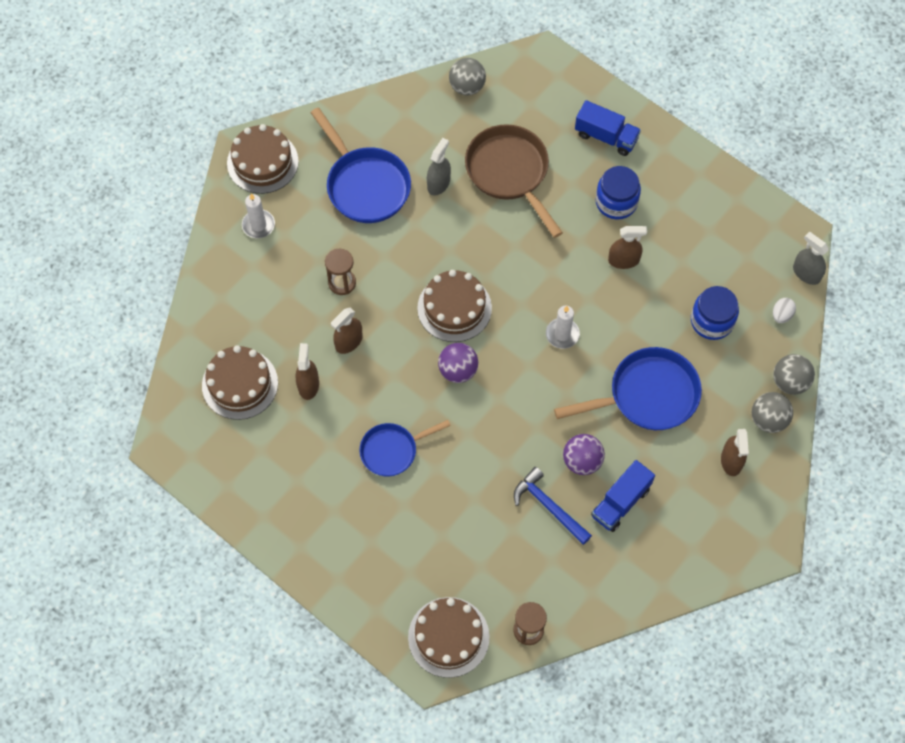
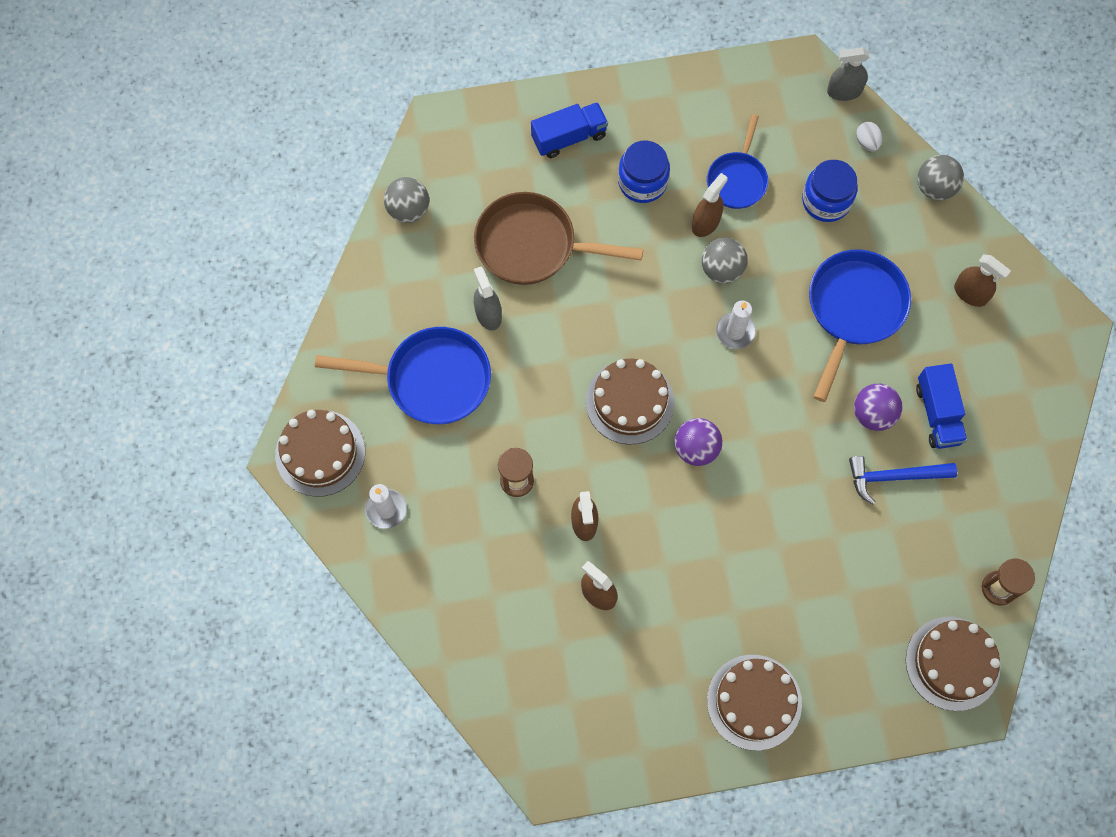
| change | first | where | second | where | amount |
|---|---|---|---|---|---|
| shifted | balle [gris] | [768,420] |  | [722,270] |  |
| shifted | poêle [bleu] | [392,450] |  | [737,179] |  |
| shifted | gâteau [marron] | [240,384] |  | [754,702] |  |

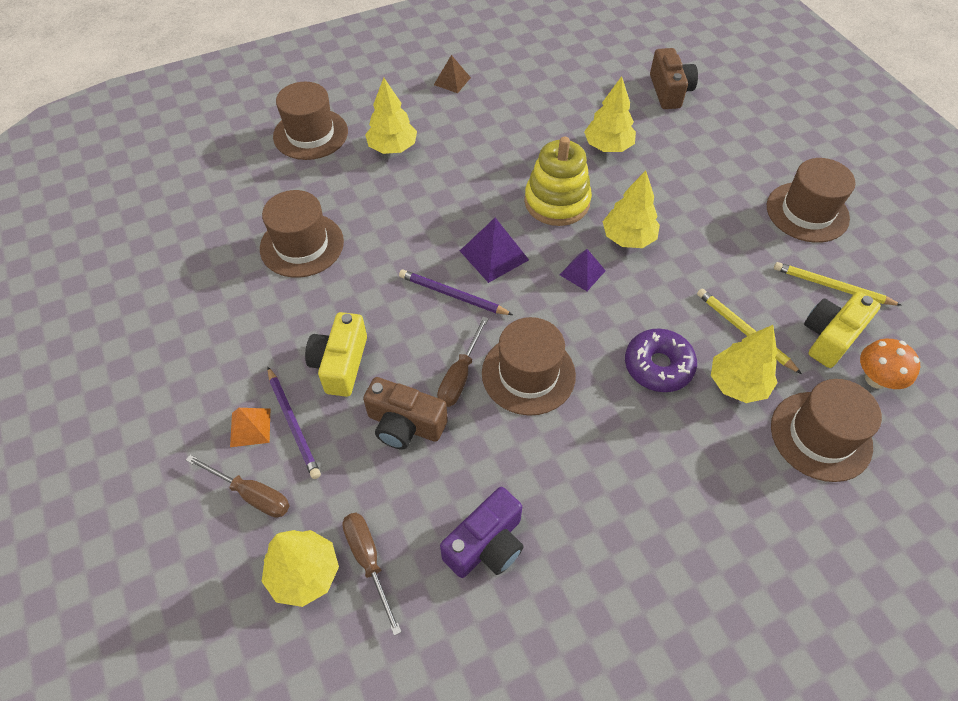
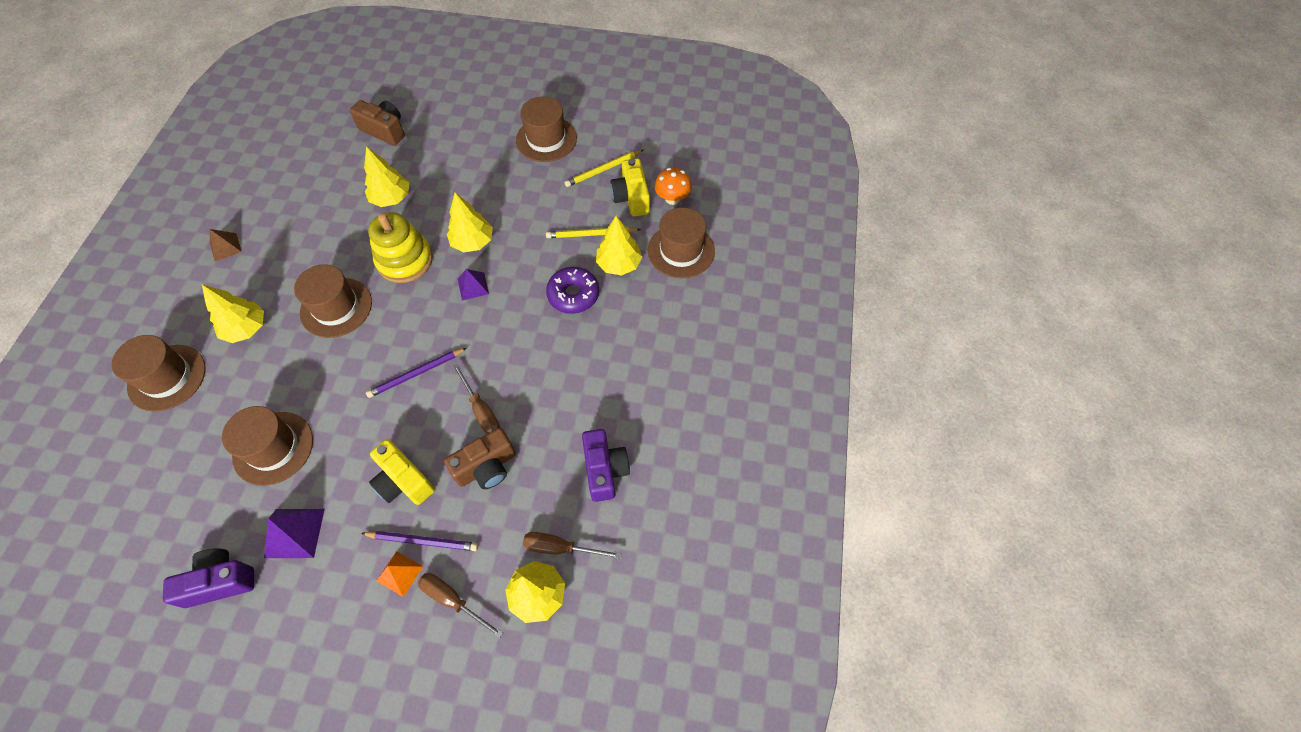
| change | first | where | second | where | amount |
|---|---|---|---|---|---|
| new |  |  | appareil photo [violet] | [220,582] |  |
| shifted | pyramide [violet] | [494,255] |  | [294,533] |  |
| shifted | chapeau [marron] | [528,374] |  | [336,307] |  |
| rotated | tournevis [marron] | [251,494] |  | [453,600] | 120 degrees counterclockwise |

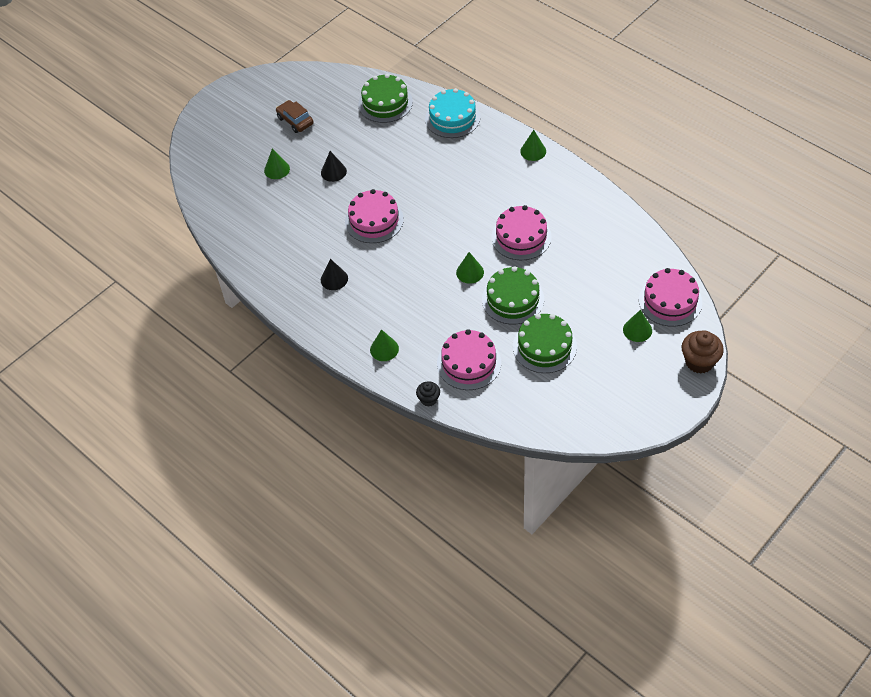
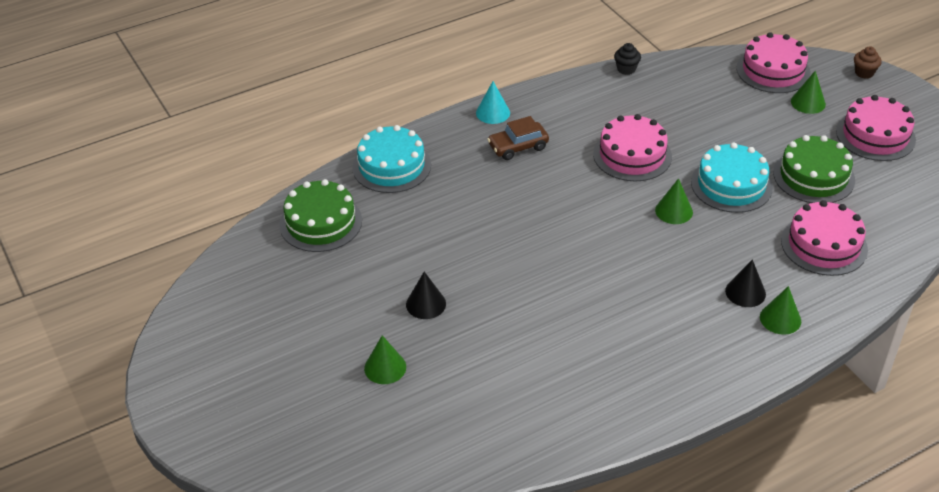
| change | first | where | second | where | amount |
|---|---|---|---|---|---|
| repainted | cône [vert] | [533,151] | cône [turquoise] | [493,113] |  |
| shifted | voiture [marron] | [295,121] |  | [518,147] |  |
| shifted | muffin [noir] | [428,399] |  | [626,69] |  |
| repainted | gâteau [vert] | [513,299] | gâteau [turquoise] | [731,185] |  |
| shifted | cône [noir] | [334,279] |  | [745,292] |  |
| shifted | gâteau [rose] | [374,220] |  | [875,135] |  |
| scaled | muffin [marron] | [699,362] |  | [864,73] | x0.59 |

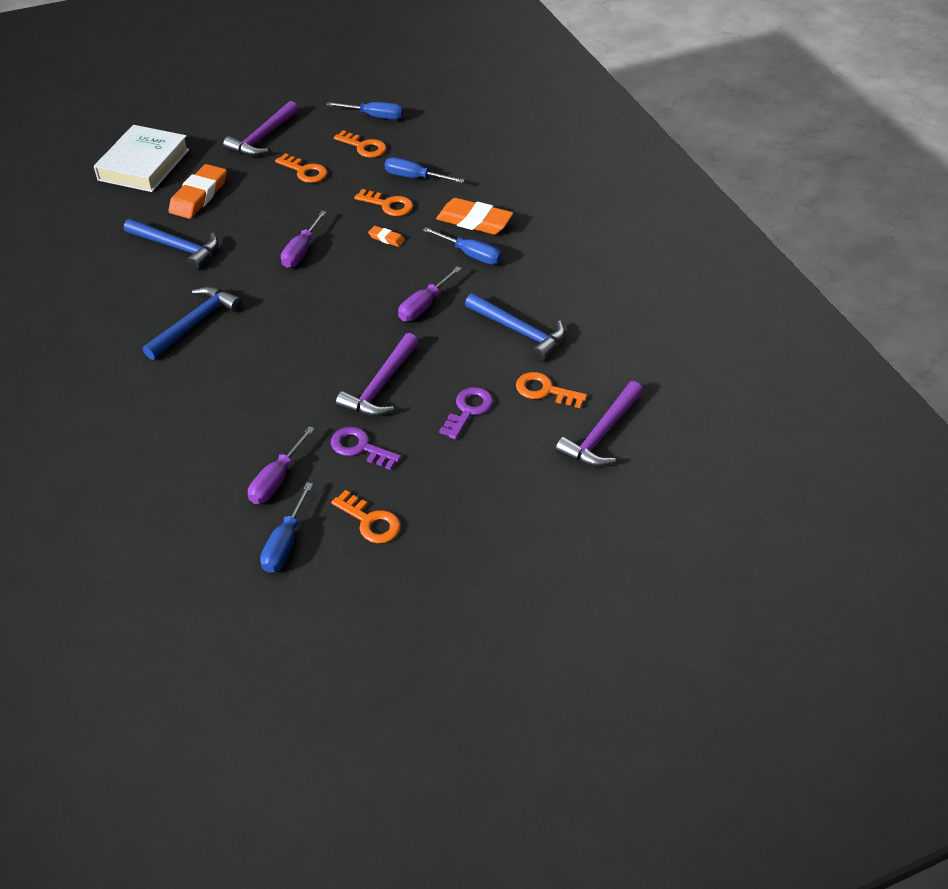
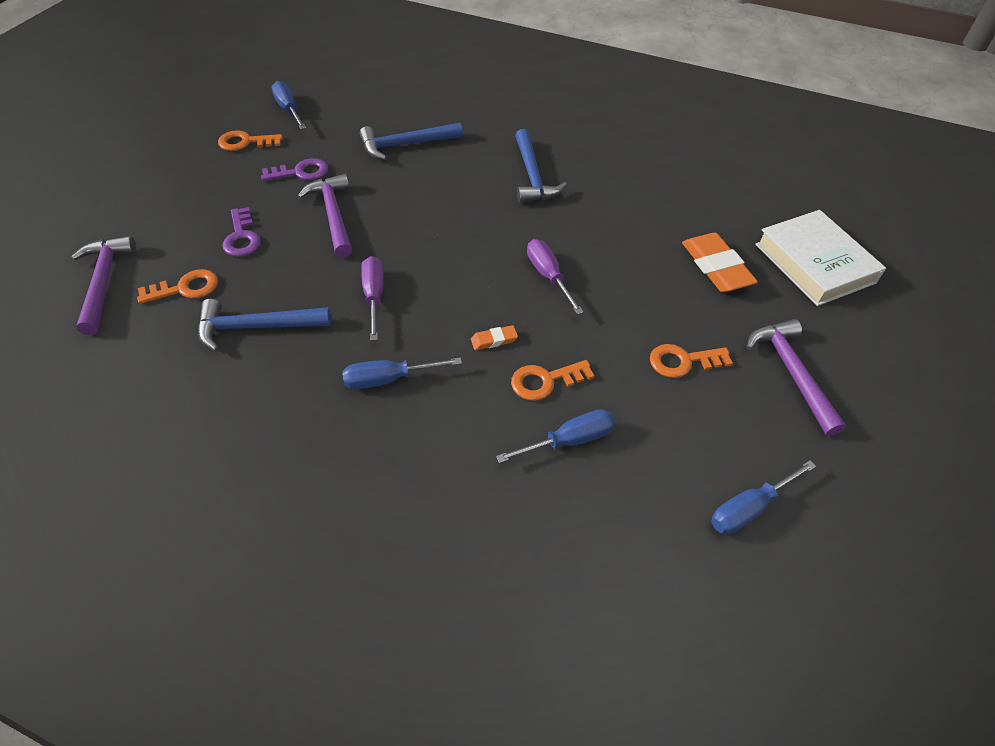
| change | first | where | second | where | amount |
|---|---|---|---|---|---|
| shifted | marteau [bleu] | [177,247] |  | [405,144] |  |
| gone | tournevis [violet] | [277,479] |  |  |  |
| gone | clé [orange] | [364,147] |  |  |  |
| gone | gomme [orange] | [474,221] |  |  |  |

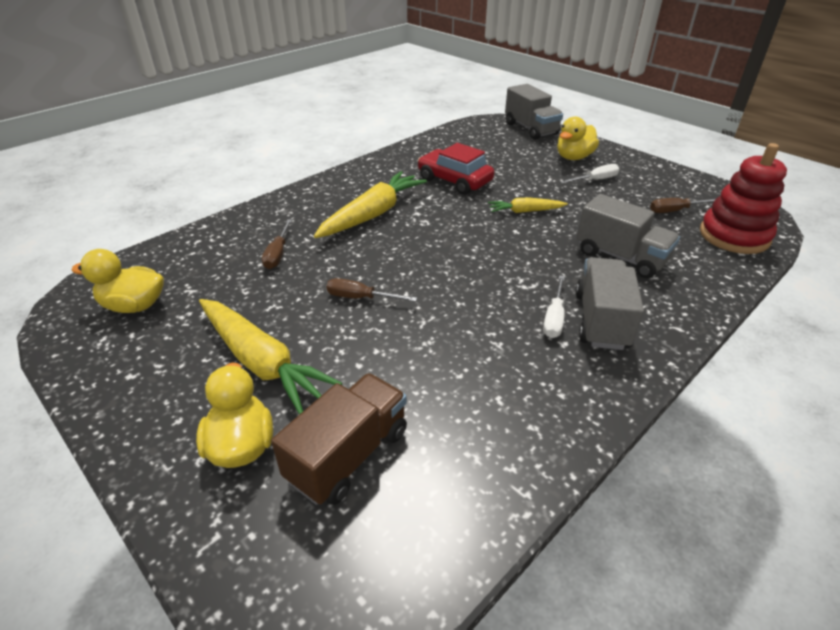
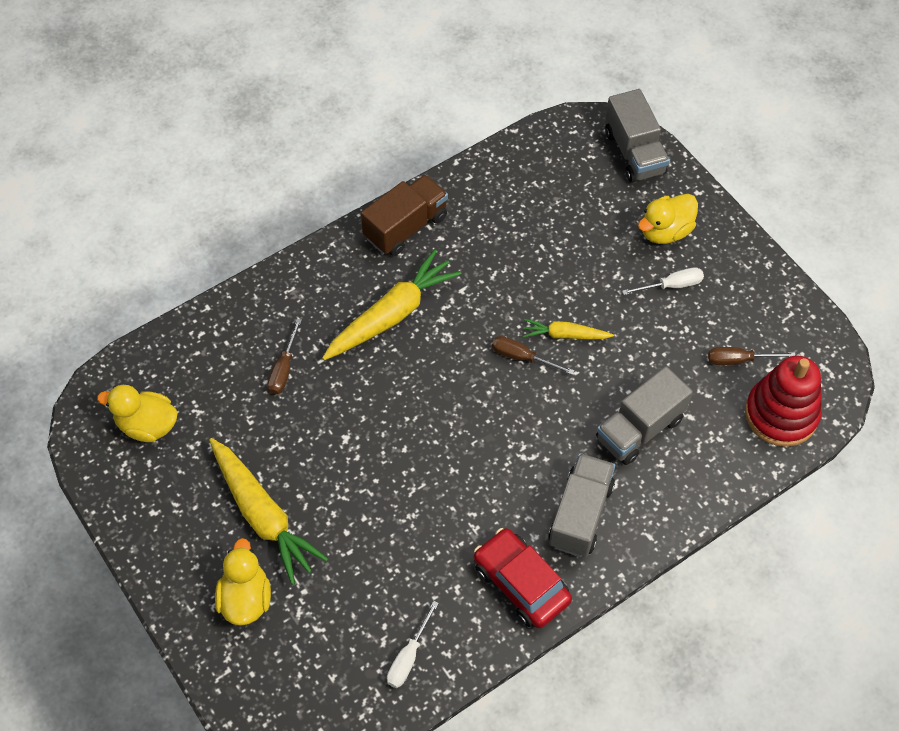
| change | first | where | second | where | amount |
|---|---|---|---|---|---|
| shifted | camion [marron] | [348,455] |  | [405,227] |  |
| shifted | tournevis [blanc] | [554,318] |  | [408,657] |  |
| shifted | voiture [rouge] | [454,180] |  | [521,583] |  |
| shifted | tournevis [marron] | [360,298] |  | [522,357] |  |
| rotated | camion [gris] | [621,257] |  | [639,429] | 90 degrees clockwise |

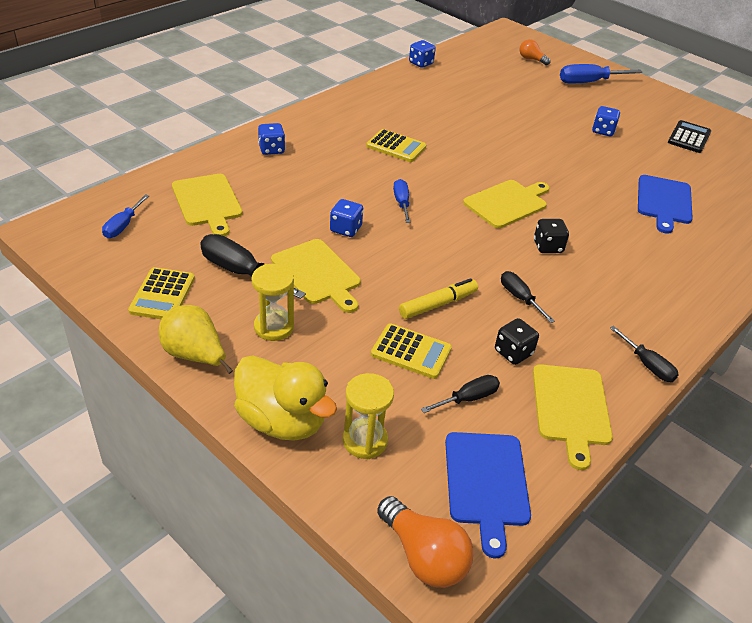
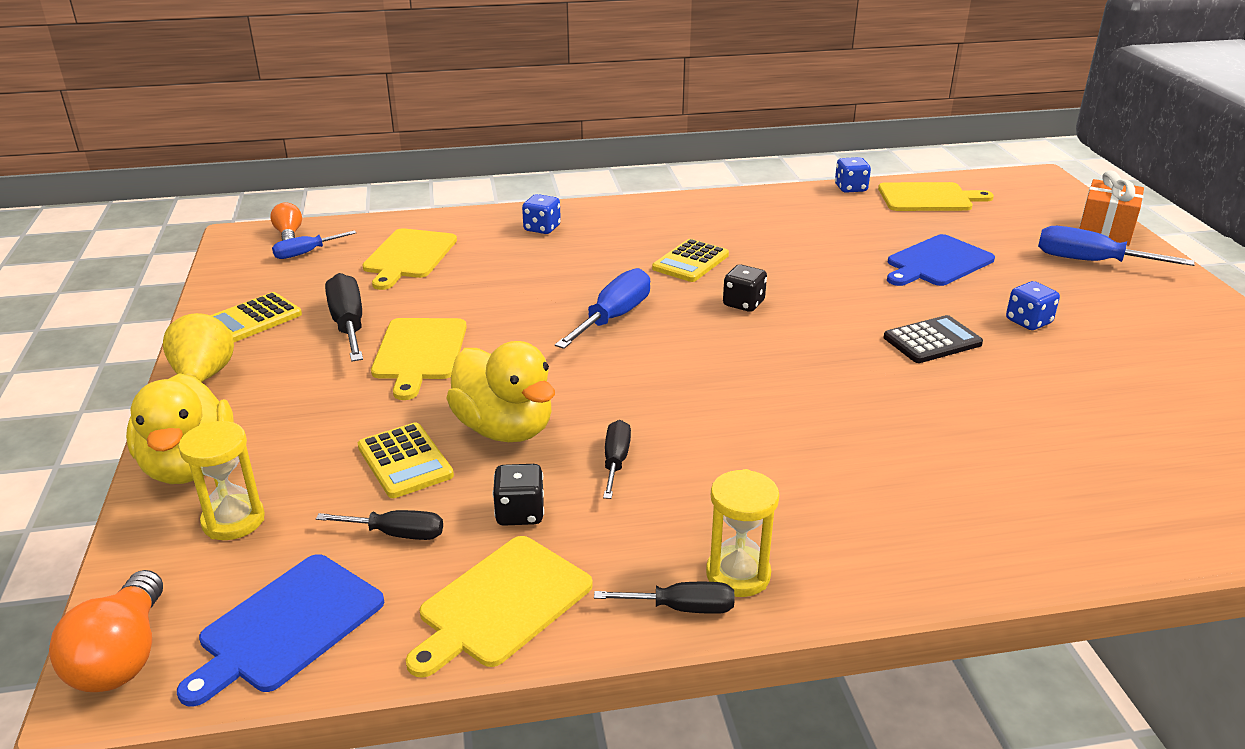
| change | first | where | second | where | amount |
|---|---|---|---|---|---|
| shifted | ampoule [orange] | [531,59] |  | [289,234] |  |
| swapped | feutre [jaune] | [438,304] | canard [jaune] | [505,429] |  |
| scaled | tournevis [bleu] | [401,203] |  | [613,317] | x1.65 |
| rotated | tournevis [noir] | [647,365] |  | [682,608] | 90 degrees counterclockwise |
| rotated | calculatrice [jaune] | [396,146] |  | [690,262] | 60 degrees clockwise |
| shifted | sablier [jaune] | [274,327] |  | [738,574] |  |
| shifted | dé [noir] | [548,247] |  | [743,304] |  |
| shifted | planche à découper [jaune] | [507,203] |  | [928,198] |  |
| shifted | calculatrice [noir] | [689,137] |  | [932,341] |  |
| shifted | planche à découper [bleu] | [664,202] |  | [937,262] |  |
| new |  |  | cadeau [orange] | [1105,230] |  |
| gone | dé [bleu] | [346,229] |  |  |  |

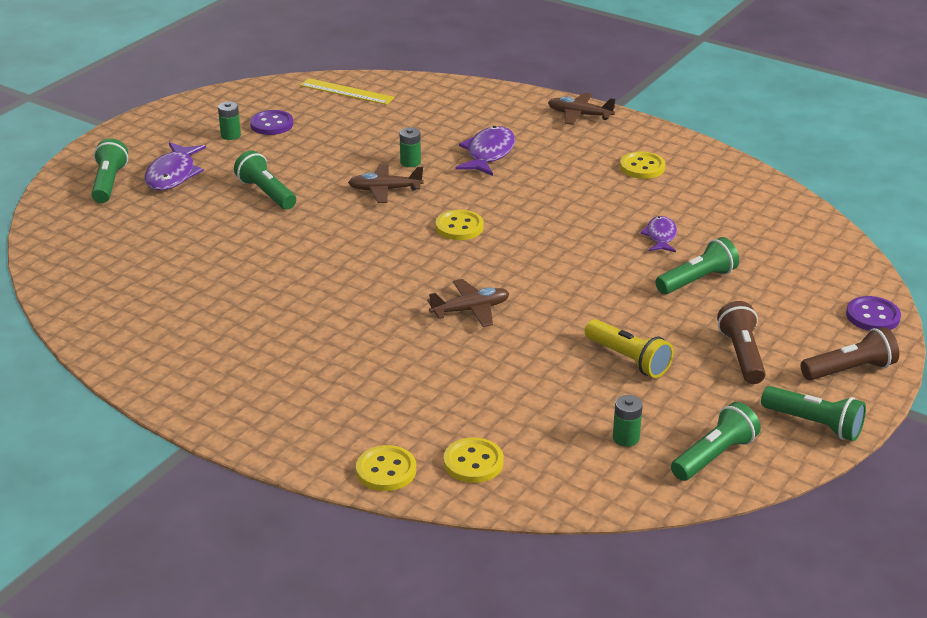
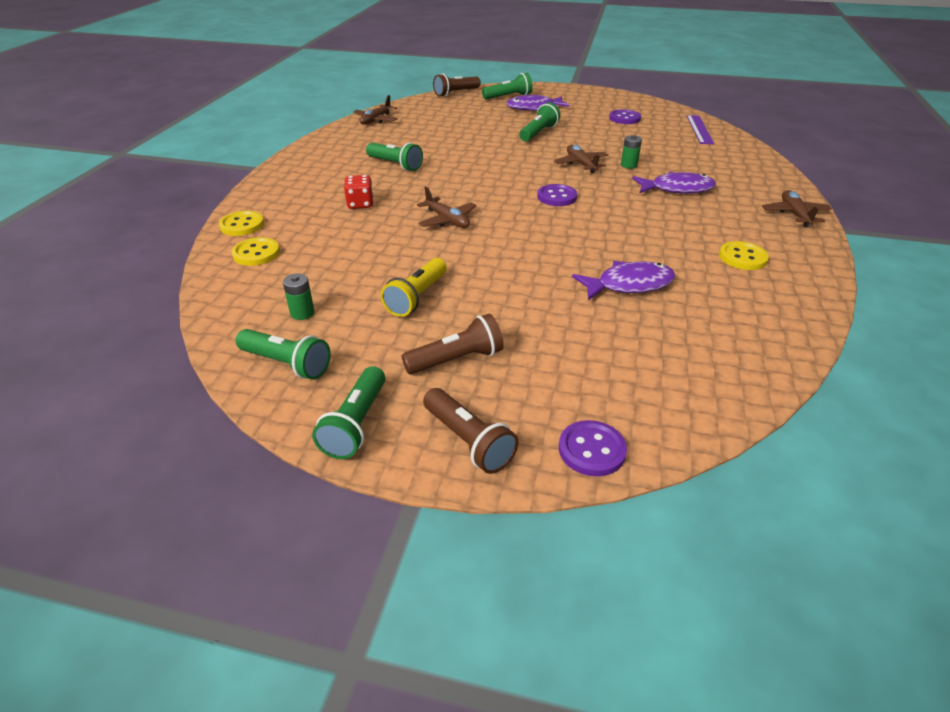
| change | first | where | second | where | amount |
|---|---|---|---|---|---|
| new |  |  | dé [rouge] | [360,204] |  |
| new |  |  | avion [marron] | [376,120] |  |
| shifted | lampe de poche [vert] | [697,280] |  | [395,165] |  |
| new |  |  | lampe de poche [marron] | [456,93] |  |
| repainted | bouton [jaune] | [459,227] | bouton [violet] | [557,197] |  |
| scaled | poisson [violet] | [660,236] |  | [629,285] | x1.60 |
| repainted | règle [jaune] | [347,91] | règle [violet] | [699,129] |  |
| gone | pile [vert] | [230,135] |  |  |  |

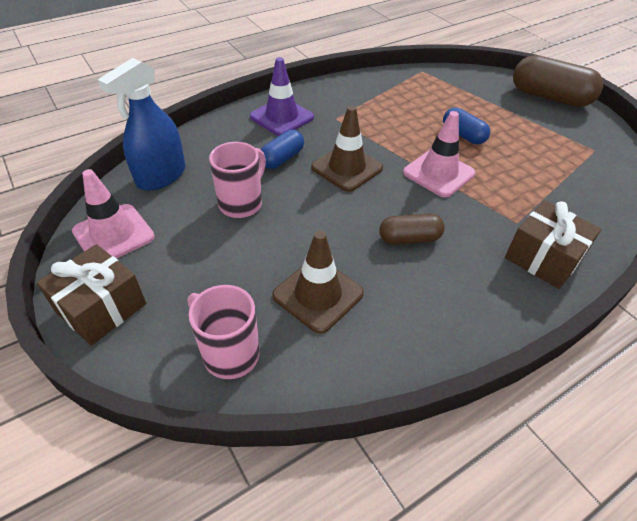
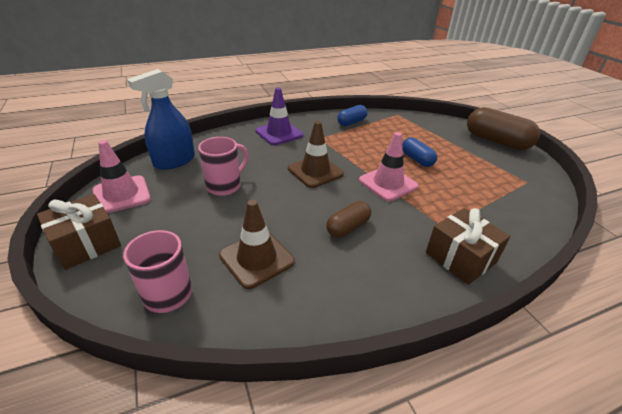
| change | first | where | second | where | amount |
|---|---|---|---|---|---|
| rotated | gélule [marron] | [409,238] |  | [348,227] | 45 degrees counterclockwise |
| shifted | gélule [bleu] | [282,158] |  | [351,122] |  |

